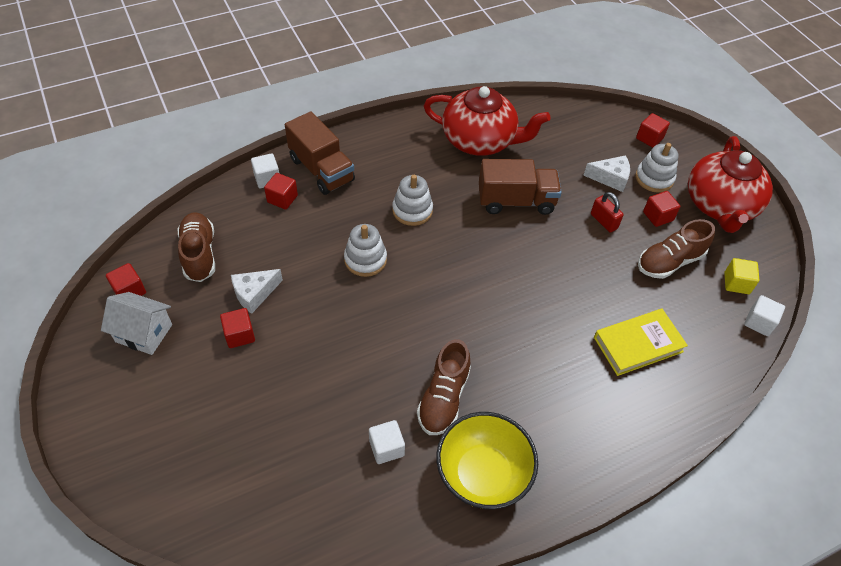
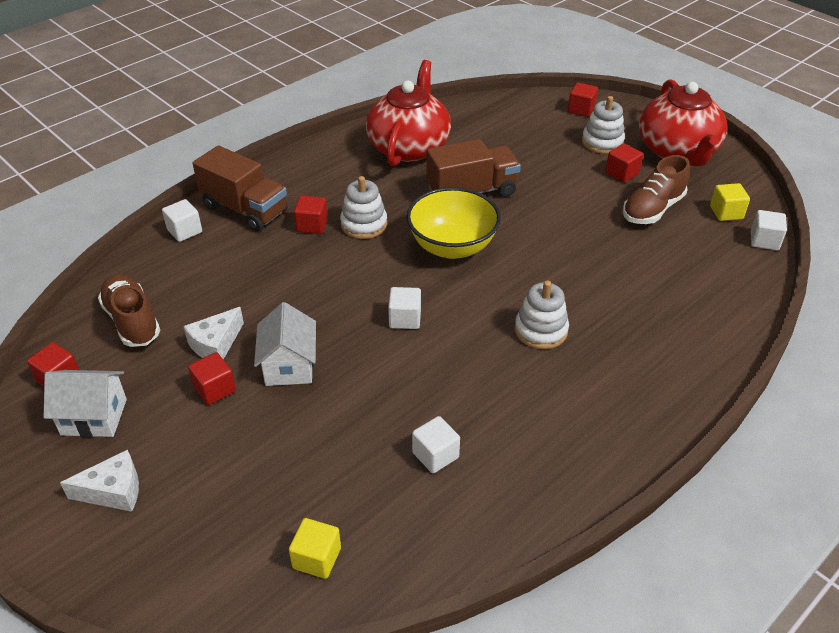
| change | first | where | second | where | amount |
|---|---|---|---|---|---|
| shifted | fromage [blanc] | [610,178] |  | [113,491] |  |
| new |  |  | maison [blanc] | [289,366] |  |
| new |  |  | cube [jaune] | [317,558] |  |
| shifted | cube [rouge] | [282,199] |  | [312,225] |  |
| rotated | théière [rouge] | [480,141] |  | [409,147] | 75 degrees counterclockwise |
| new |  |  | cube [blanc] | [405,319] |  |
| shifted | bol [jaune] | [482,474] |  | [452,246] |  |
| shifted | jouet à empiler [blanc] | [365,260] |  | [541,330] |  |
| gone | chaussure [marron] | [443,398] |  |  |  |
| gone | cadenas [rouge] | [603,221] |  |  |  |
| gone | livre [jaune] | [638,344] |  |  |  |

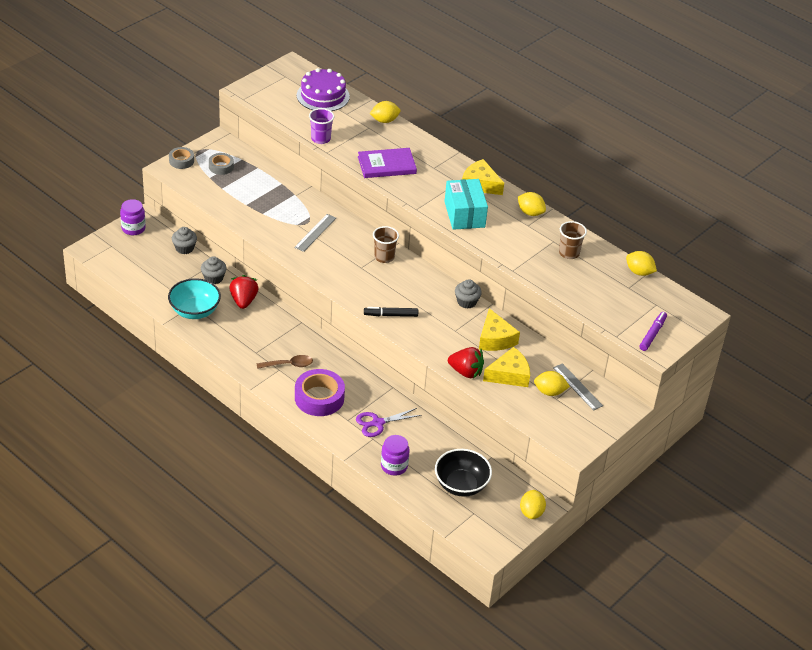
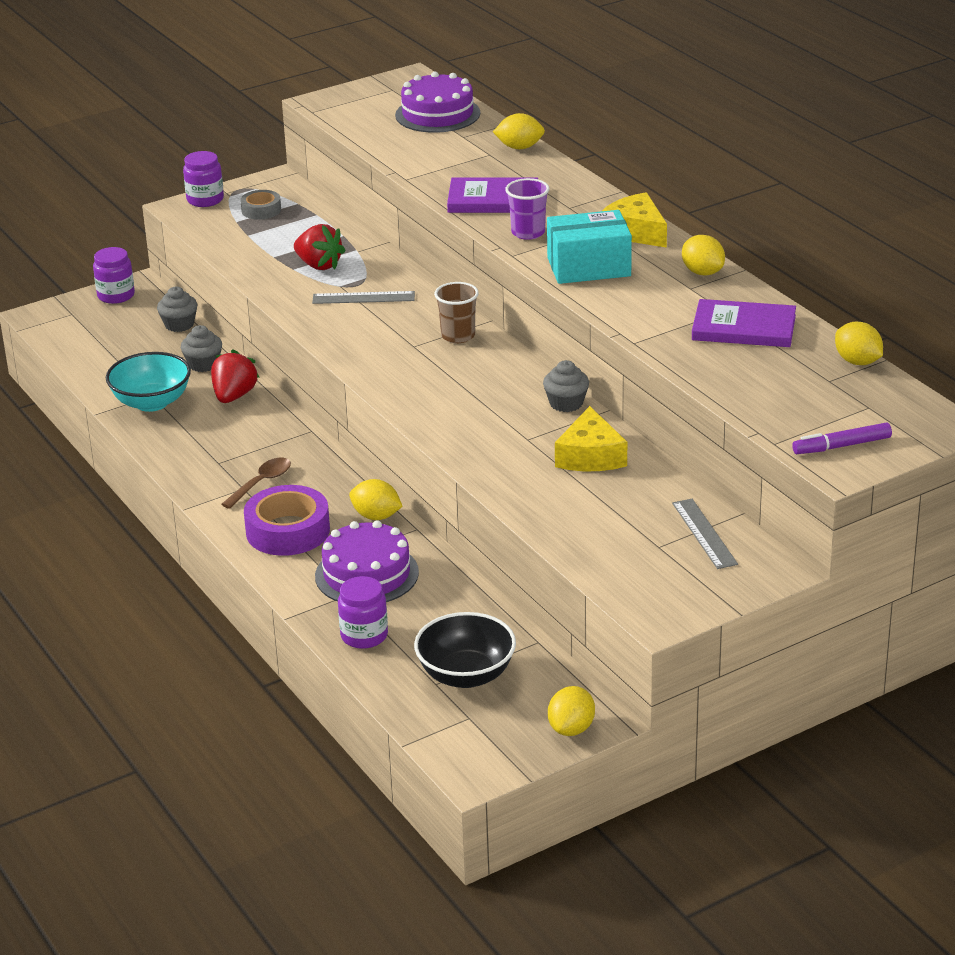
| change | first | where | second | where | amount |
|---|---|---|---|---|---|
| swapped | ruban adhésif [gris] | [181,161] | bocal [violet] | [205,200] |  |
| rotated | cuillère [marron] | [288,365] |  | [261,483] | 60 degrees counterclockwise |
| shifted | fraise [rouge] | [466,372] |  | [319,265] |  |
| rotated | règle [gris] | [315,232] |  | [363,298] | 45 degrees clockwise |
| swapped | ciseaux [violet] | [378,423] | gâteau [violet] | [367,574] |  |
| shifted | citron [jaune] | [549,392] |  | [376,516] |  |
| shifted | gobelet [violet] | [320,139] |  | [528,233] |  |
| rotated | boîte [turquoise] | [464,214] |  | [589,267] | 75 degrees clockwise |
| swapped | gobelet [marron] | [569,253] | livre [violet] | [744,328] |  |
| rotated | feutre [violet] | [652,334] |  | [842,446] | 150 degrees counterclockwise |
| gone | feutre [noir] | [391,315] |  |  |  |
| gone | fromage [jaune] | [509,375] |  |  |  |

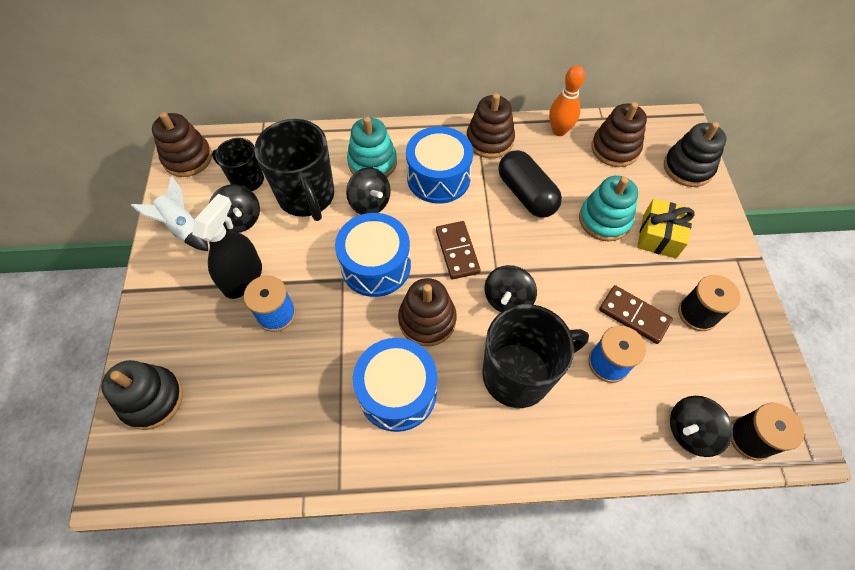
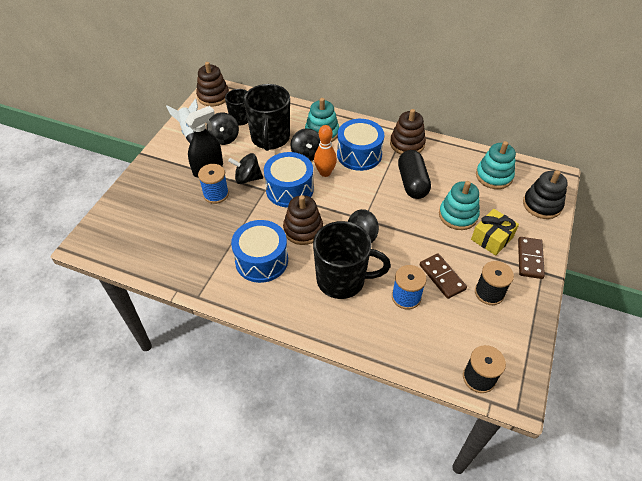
| change | first | where | second | where | amount |
|---|---|---|---|---|---|
| shifted | toupie [noir] | [690,431] |  | [247,178] |  |
| shifted | quille [orange] | [559,131] |  | [325,173] |  |
| repainted | jouet à empiler [marron] | [615,149] | jouet à empiler [turquoise] | [494,176] |  |
| shifted | domino [marron] | [457,251] |  | [530,259] |  |
| gone | jouet à empiler [noir] | [152,399] |  |  |  |

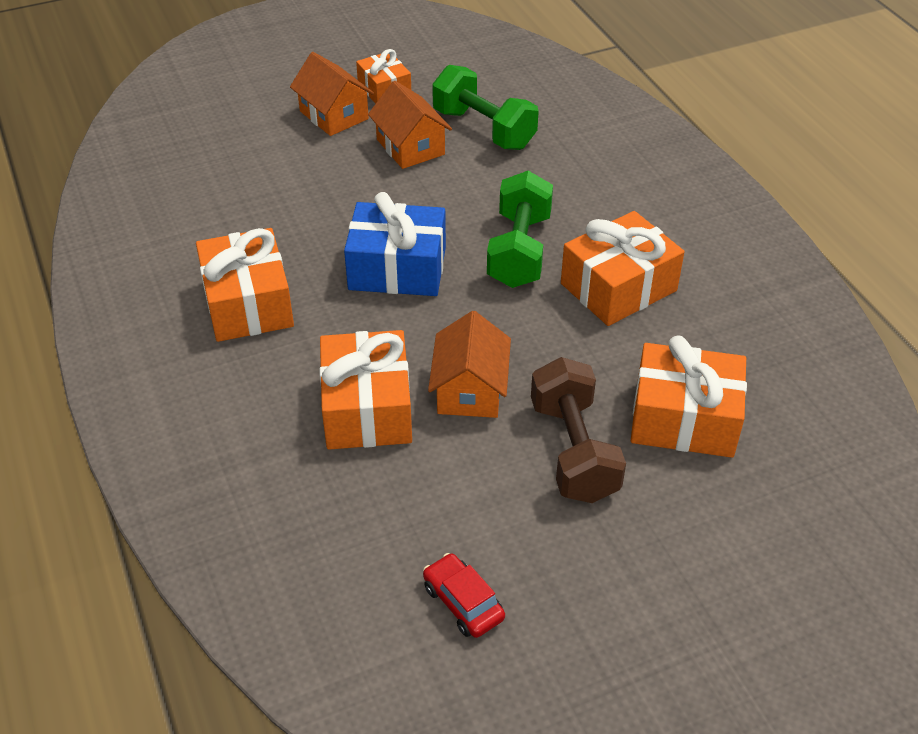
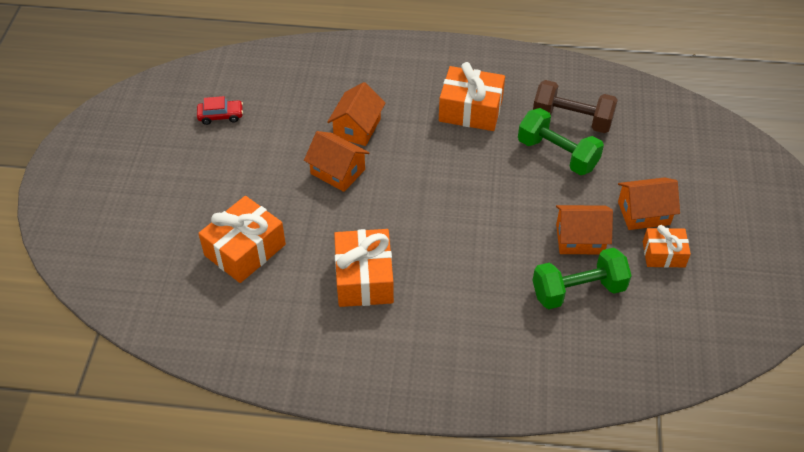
| change | first | where | second | where | amount |
|---|---|---|---|---|---|
| swapped | cadeau [orange] | [367,408] | maison [orange] | [357,128] |  |
| shifted | haltère [vert] | [519,251] |  | [557,154] |  |
| shifted | haltère [marron] | [573,451] |  | [572,120] |  |
| gone | cadeau [bleu] | [397,268] |  |  |  |

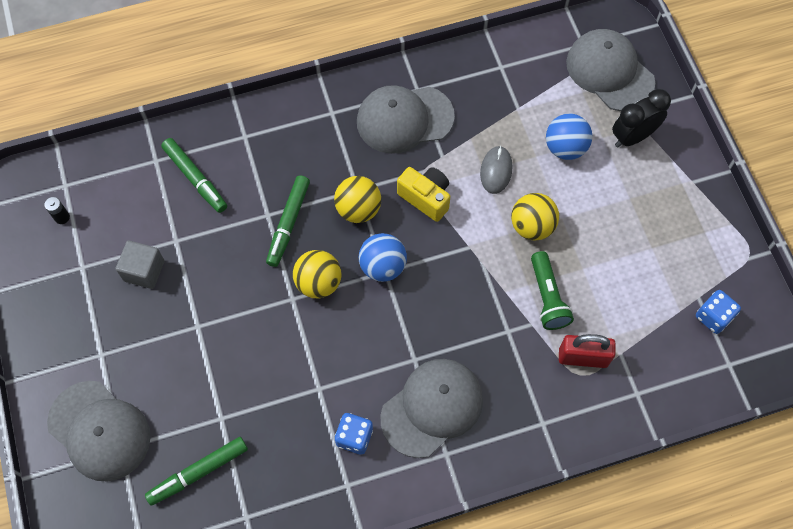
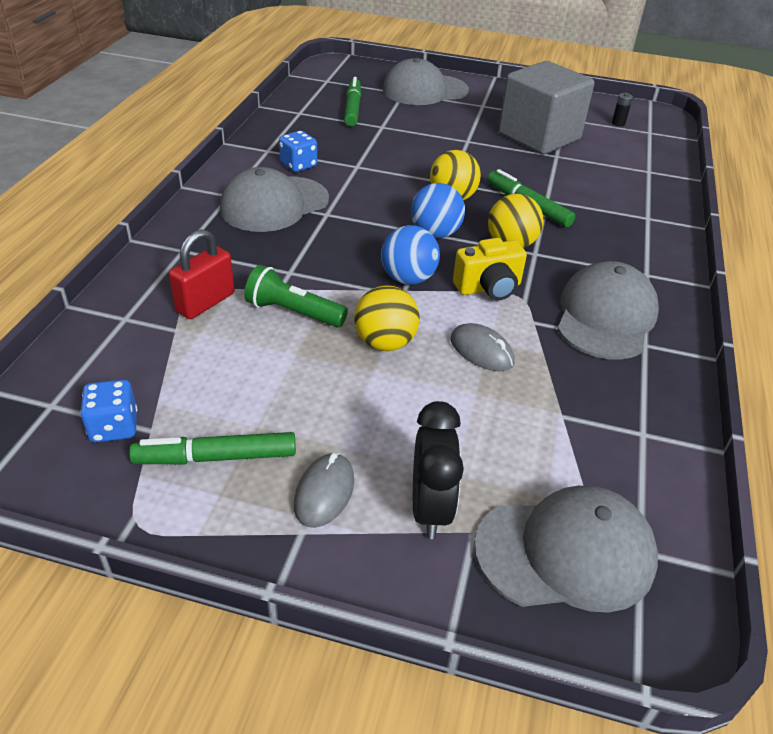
| change | first | where | second | where | amount |
|---|---|---|---|---|---|
| shifted | feutre [vert] | [195,179] |  | [216,457] |  |
| rotated | casquette [gris] | [432,408] |  | [274,204] | 60 degrees clockwise |
| new |  |  | souris [gris] | [324,492] |  |
| shifted | balle [bleu] | [565,148] |  | [408,279] |  |
| scaled | cube [gris] | [144,271] |  | [539,136] | x2.03 |

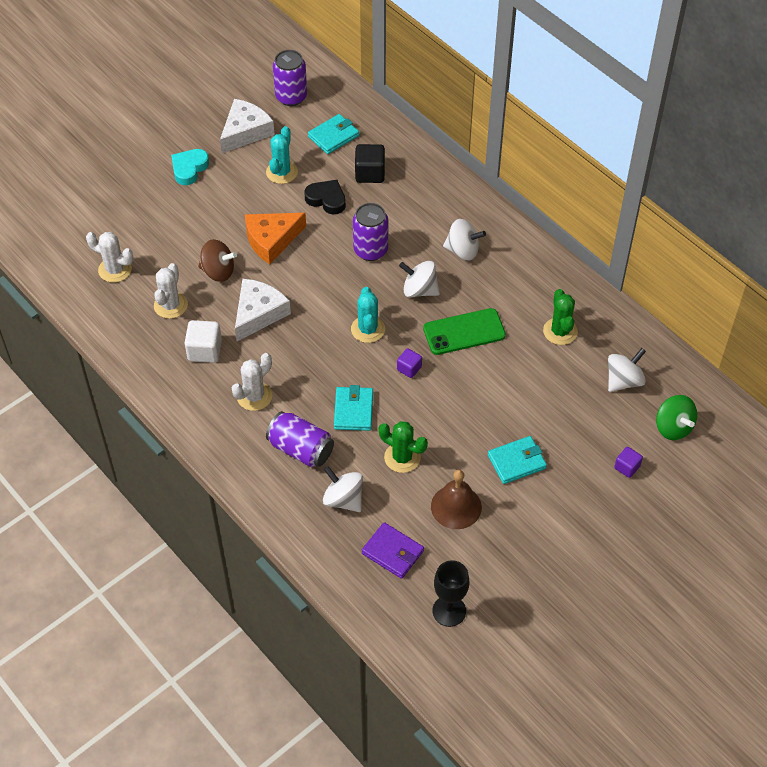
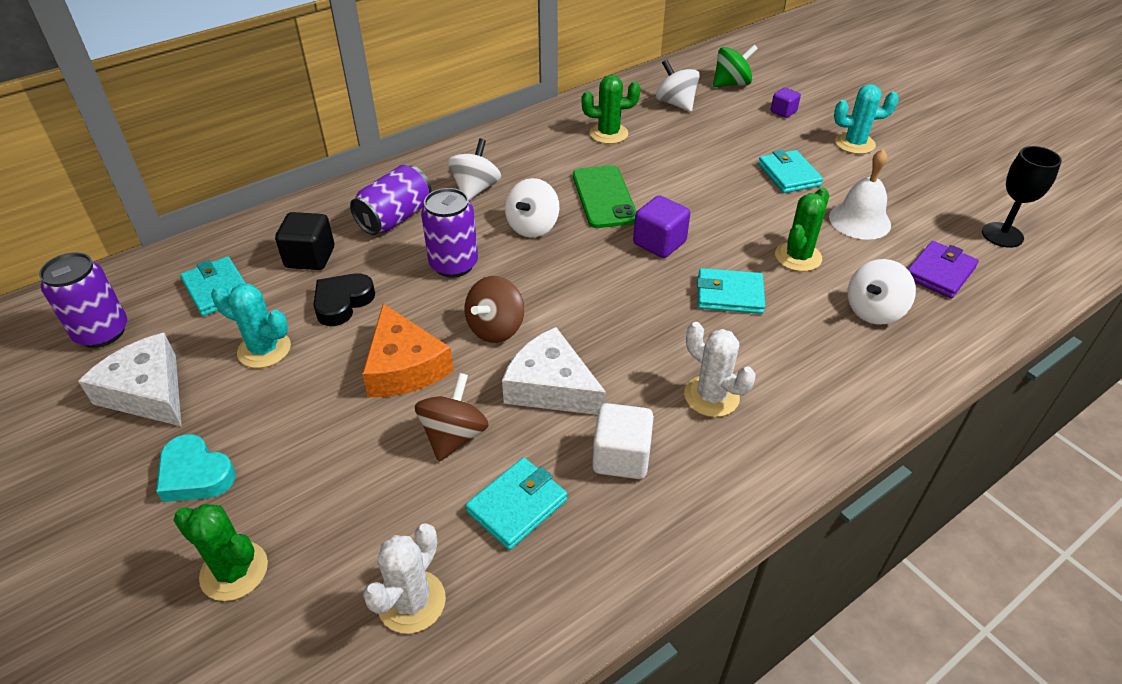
| change | first | where | second | where | amount |
|---|---|---|---|---|---|
| new |  |  | cactus [vert] | [234,571] |  |
| shifted | canette [violet] | [301,449] |  | [395,218] |  |
| new |  |  | toupie [marron] | [496,328] |  |
| swapped | cactus [blanc] | [171,305] | portefeuille [turquoise] | [517,506] |  |
| scaled | cube [violet] | [409,368] |  | [659,243] | x1.64 |
| repainted | cloche [marron] | [456,506] | cloche [blanc] | [859,220] |  |
| shifted | cactus [turquoise] | [368,329] |  | [854,143] |  |

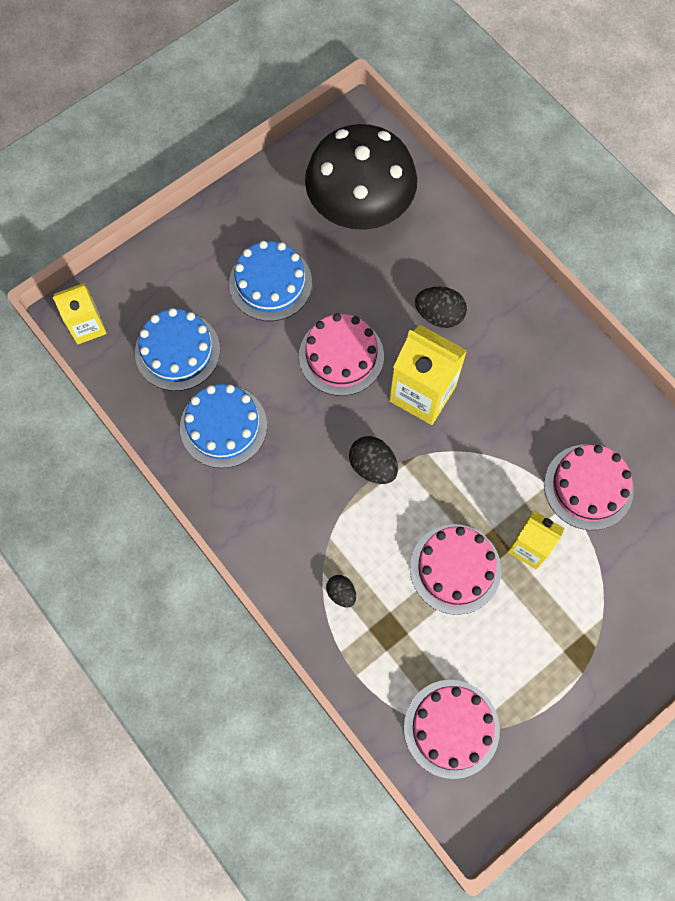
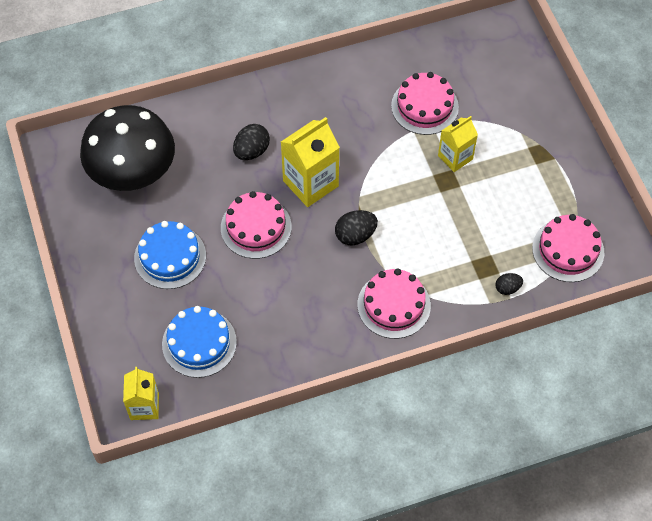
| change | first | where | second | where | amount |
|---|---|---|---|---|---|
| shifted | gâteau [rose] | [455,569] |  | [394,305] |  |
| shifted | œuf [noir] | [341,593] |  | [507,288] |  |
| gone | gâteau [bleu] | [223,426] |  |  |  |

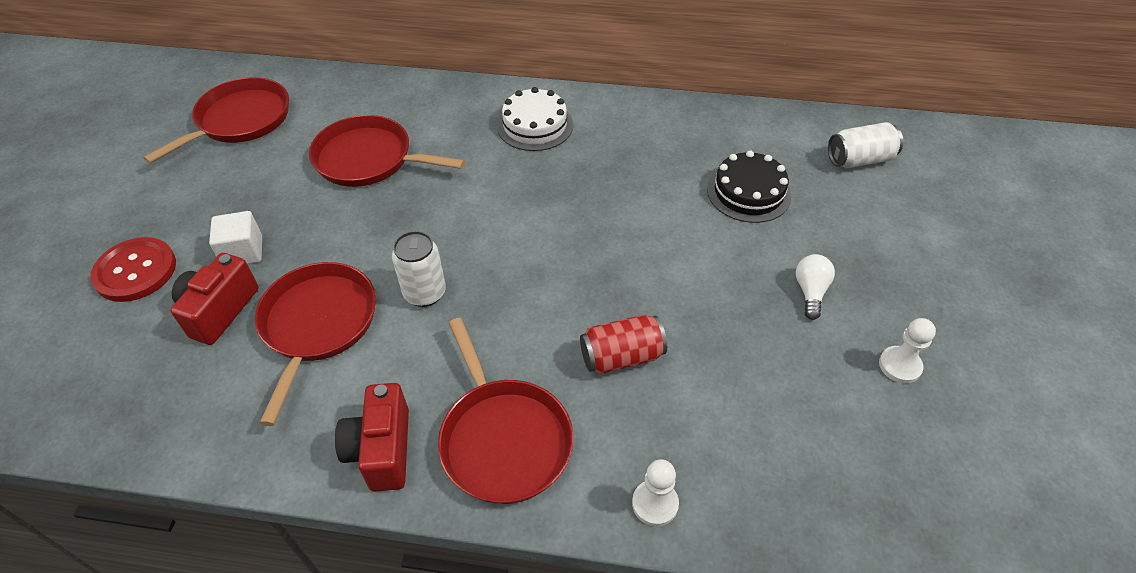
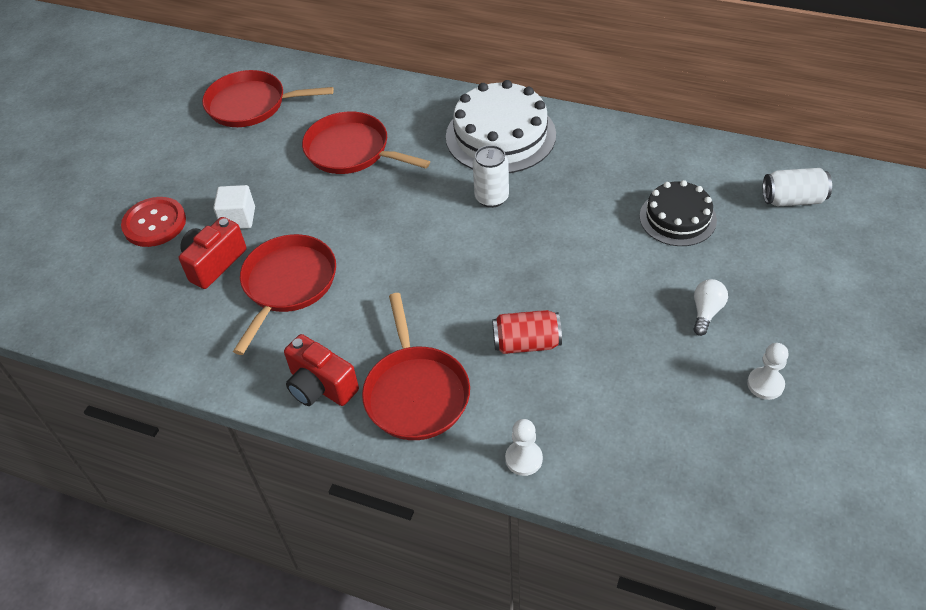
| change | first | where | second | where | amount |
|---|---|---|---|---|---|
| rotated | poêle [rouge] | [240,120] |  | [251,105] | 135 degrees counterclockwise |
| rotated | appareil photo [rouge] | [381,450] |  | [320,386] | 60 degrees counterclockwise |
| scaled | gâteau [blanc] | [535,125] |  | [500,135] | x1.60 |
| shifted | canette [blanc] | [425,293] |  | [491,198] |  |

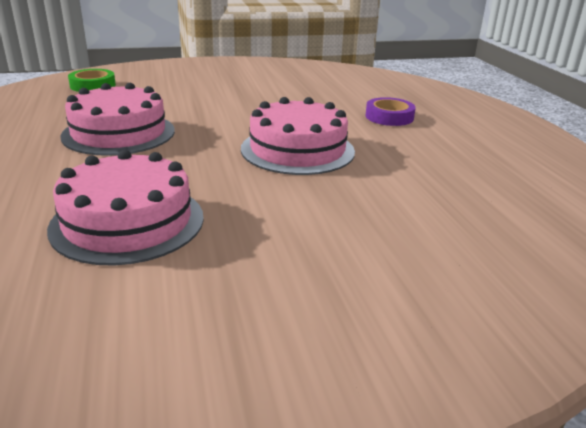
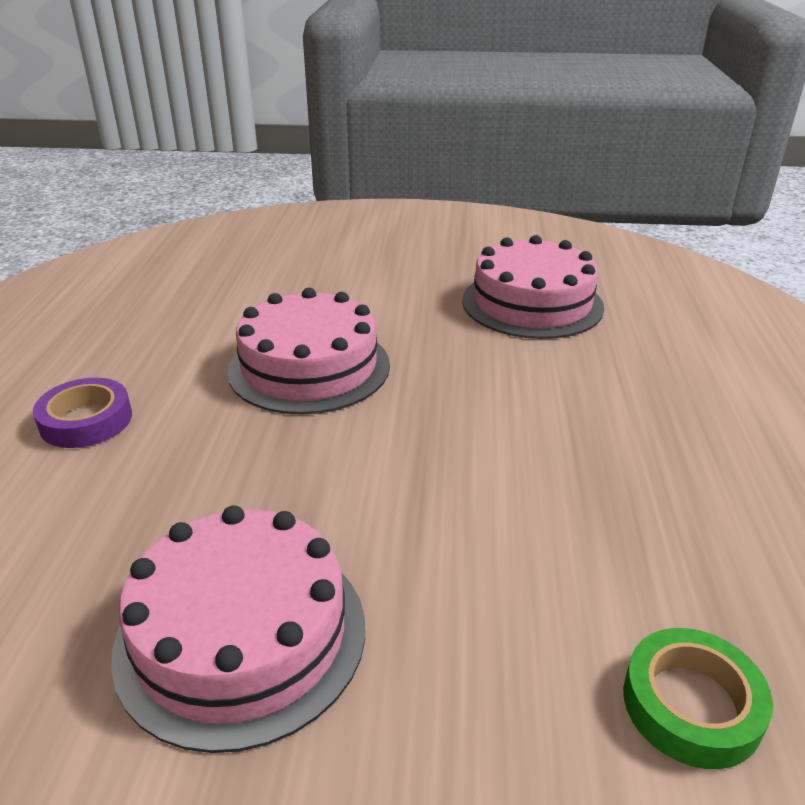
| change | first | where | second | where | amount |
|---|---|---|---|---|---|
| shifted | gâteau [rose] | [119,133] |  | [241,635] |  |

